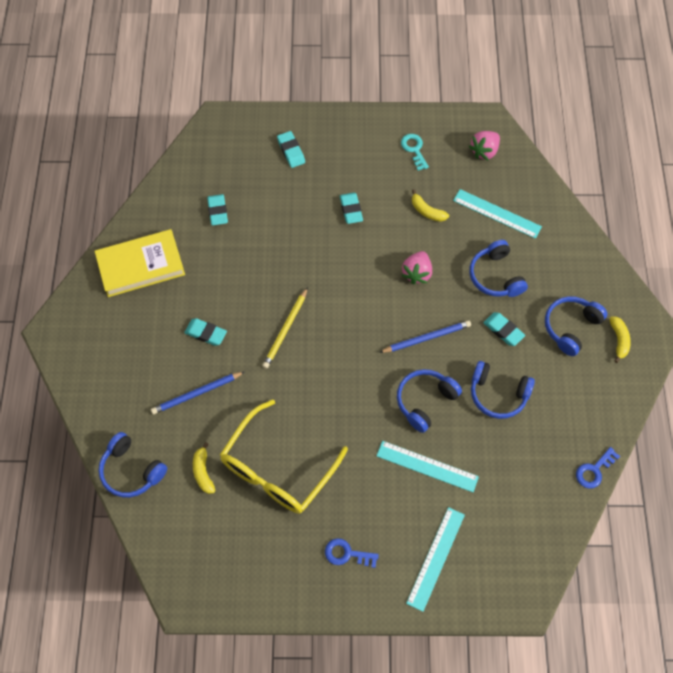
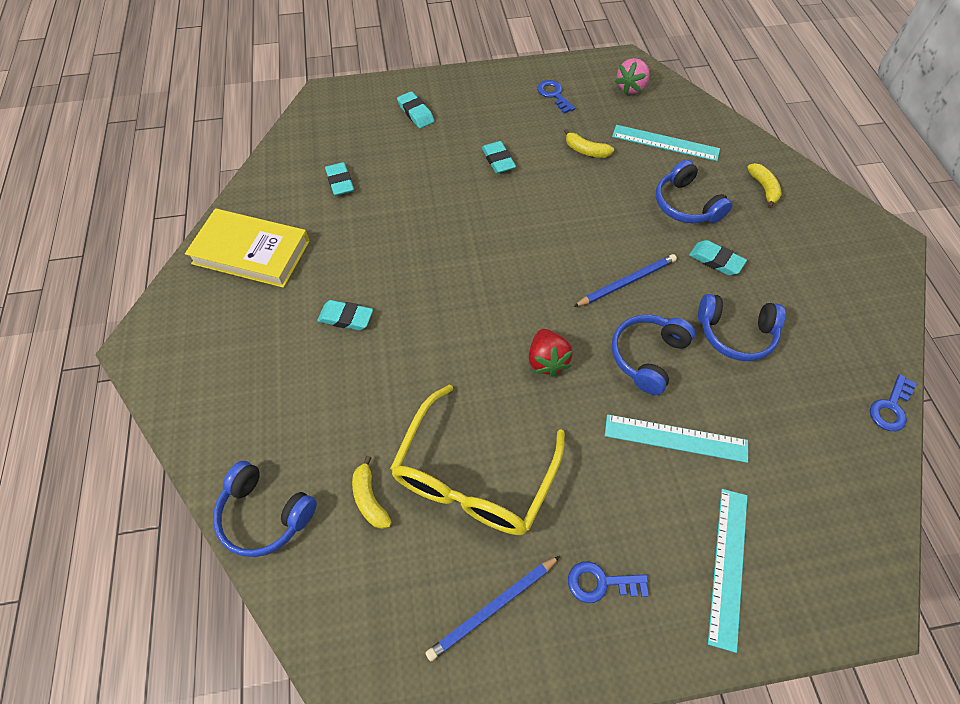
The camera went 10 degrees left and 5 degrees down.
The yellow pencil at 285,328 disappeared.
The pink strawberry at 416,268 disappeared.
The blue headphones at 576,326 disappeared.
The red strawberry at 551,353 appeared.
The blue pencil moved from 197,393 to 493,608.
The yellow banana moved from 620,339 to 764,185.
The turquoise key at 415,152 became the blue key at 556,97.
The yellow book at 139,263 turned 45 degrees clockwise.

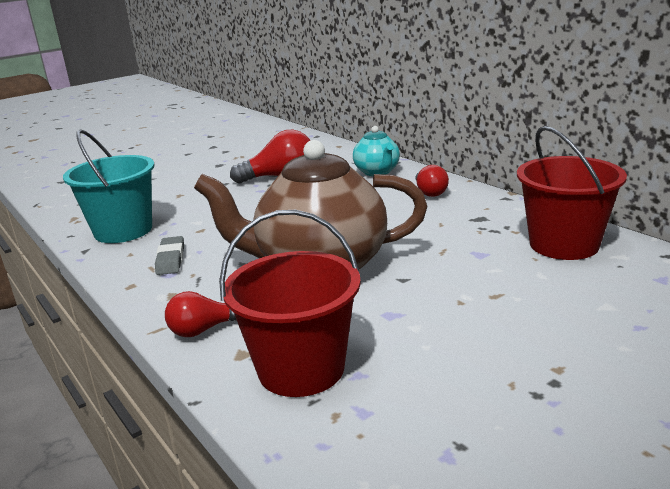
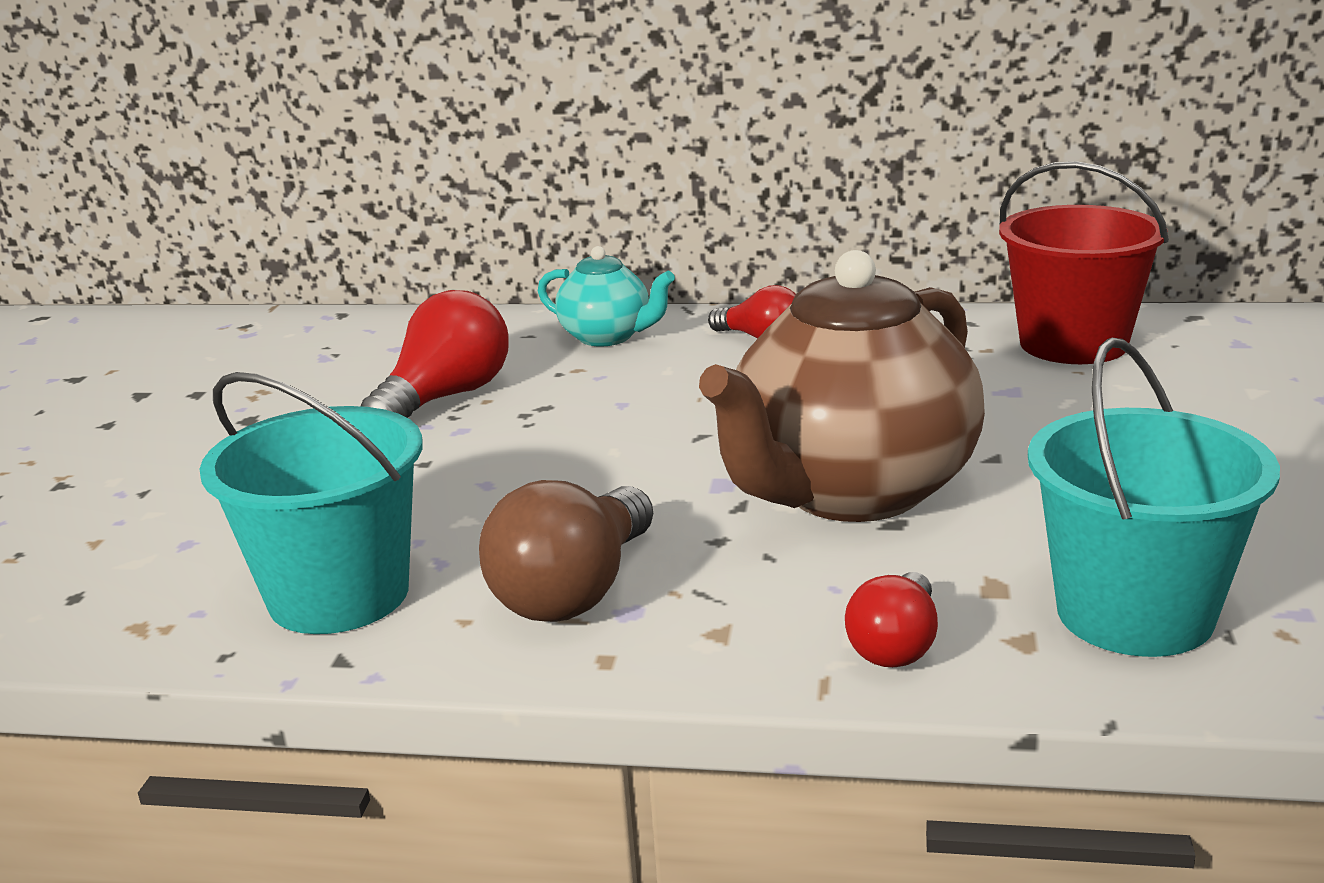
The camera went 45 degrees left and 0 degrees up.
The grey eraser at 169,255 was replaced by the brown light bulb at 566,551.
The red bucket at 290,303 became the turquoise bucket at 1154,497.

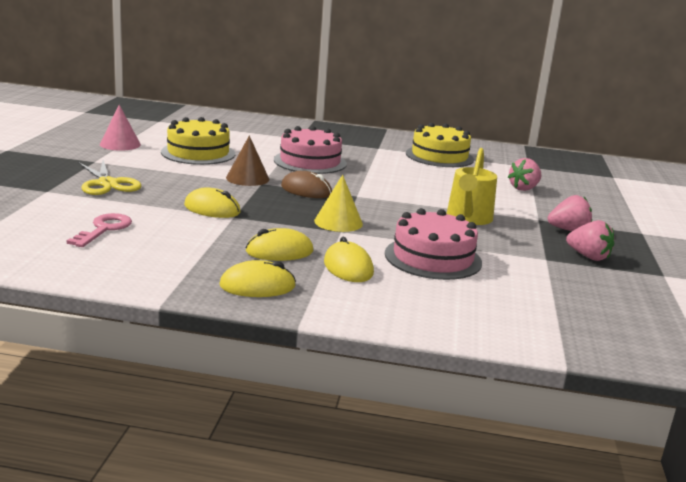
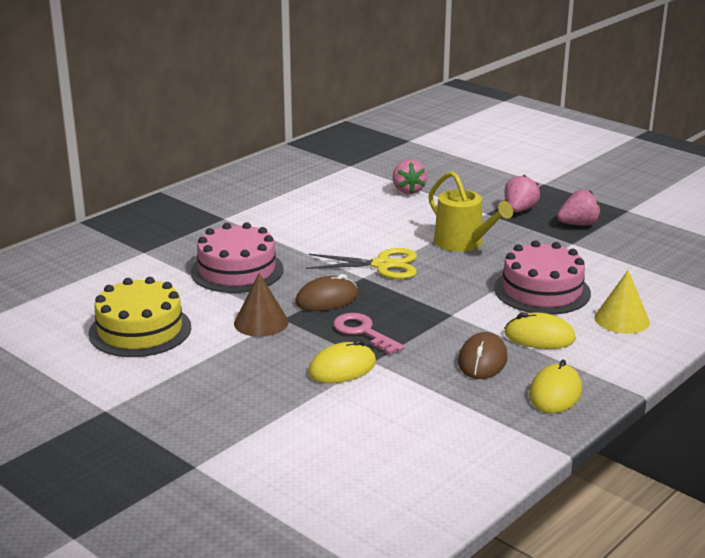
The camera went 55 degrees left and 5 degrees up.
The pink cone at 120,128 disappeared.
The yellow cake at 440,145 disappeared.
The pink key moved from 99,230 to 368,334.
The yellow scissors moved from 109,177 to 361,263.
The yellow cone moved from 338,203 to 622,302.
The yellow mouse at 279,244 became the brown mouse at 483,355.

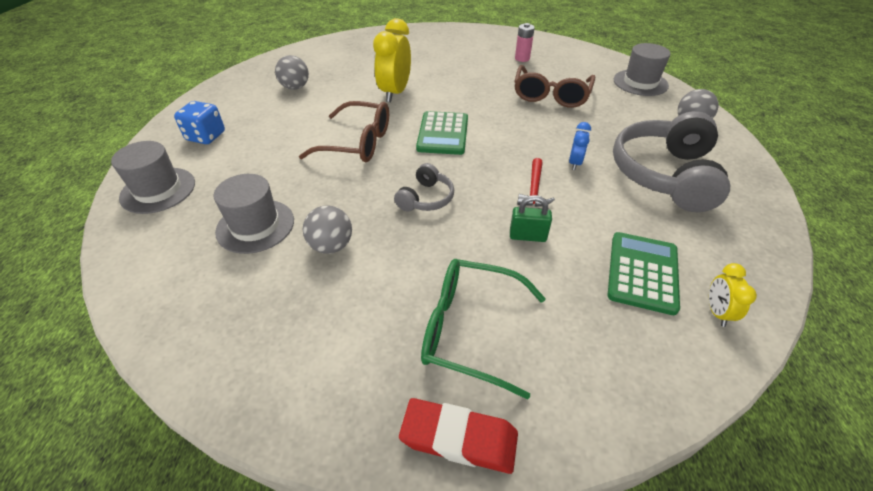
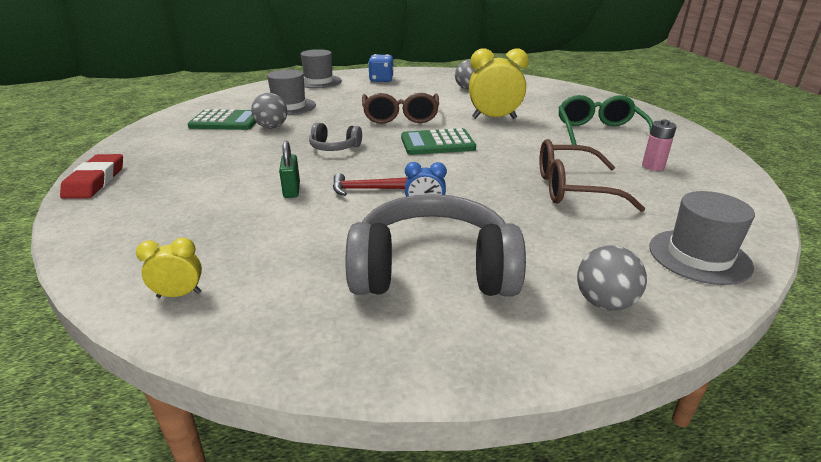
The camera went 75 degrees right and 15 degrees down.
The green glasses moved from 483,329 to 605,120.
The green calculator moved from 644,273 to 222,119.

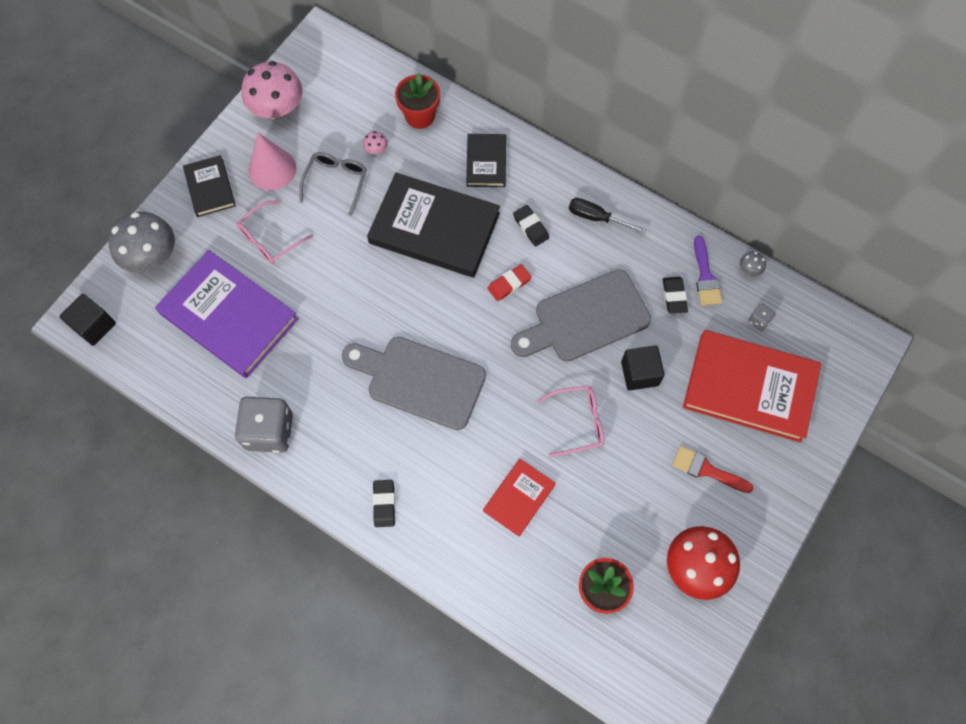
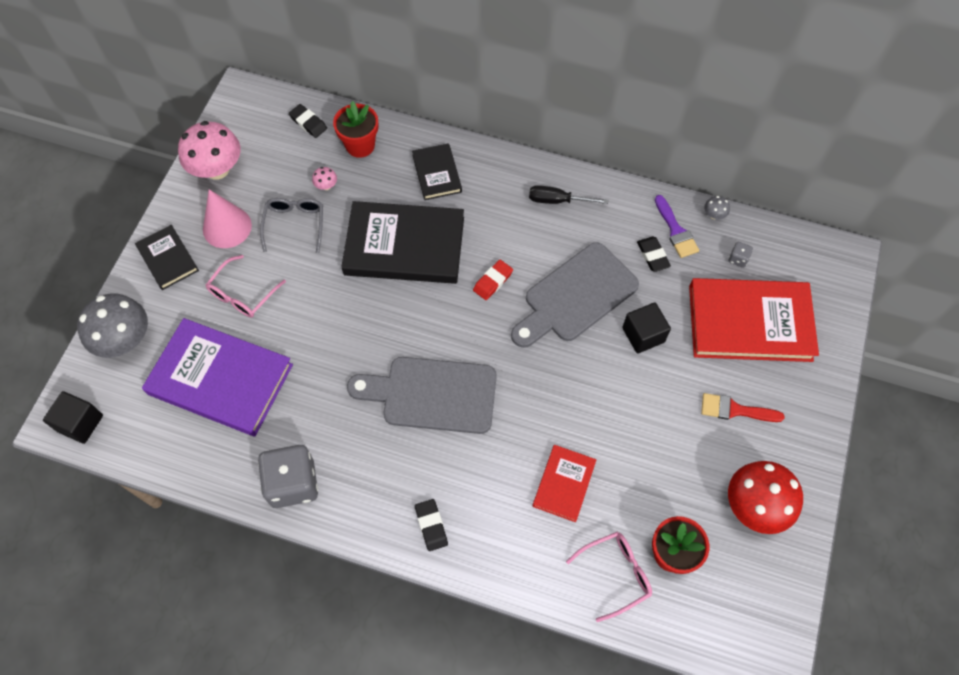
The camera went 15 degrees left and 5 degrees down.
The black eraser moved from 531,225 to 308,121.
The pink glasses moved from 570,421 to 609,577.

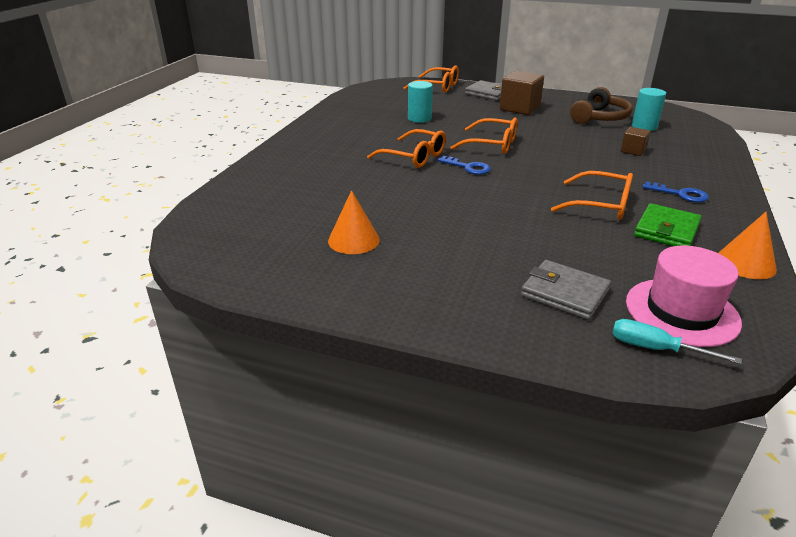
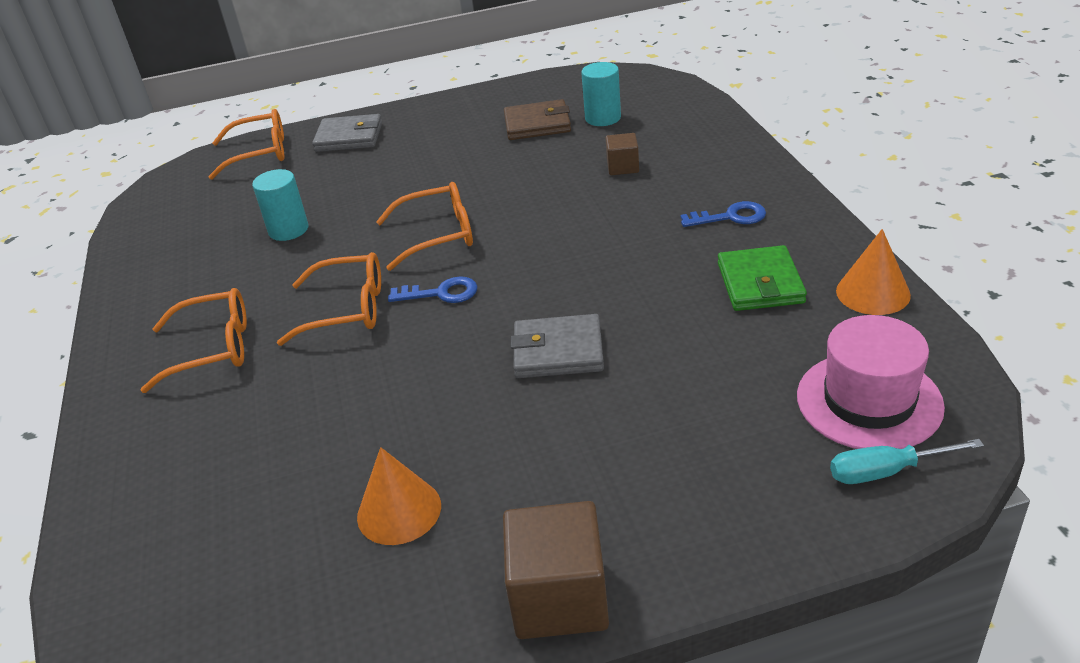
The camera went 30 degrees left and 5 degrees up.
The brown cube moved from 522,93 to 556,570.
The grey wallet moved from 566,290 to 557,346.
The orange glasses moved from 592,195 to 194,340.
The brown headphones at 601,105 was replaced by the brown wallet at 537,119.

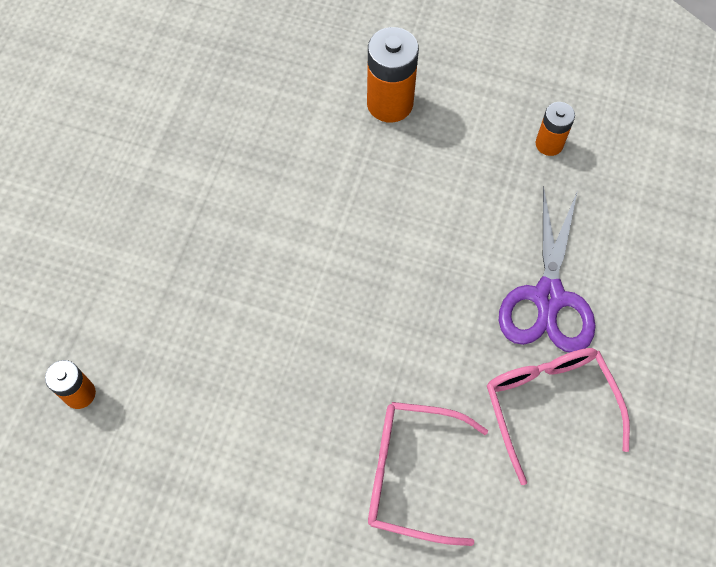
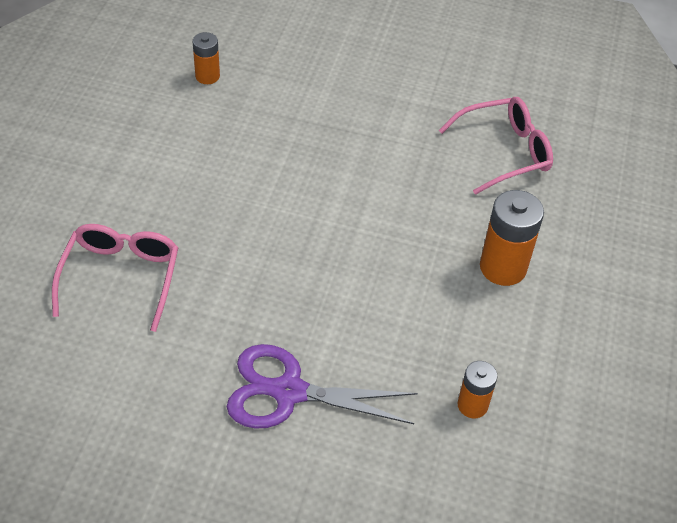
The camera went 85 degrees right and 15 degrees down.
The pink glasses moved from 558,416 to 496,146.

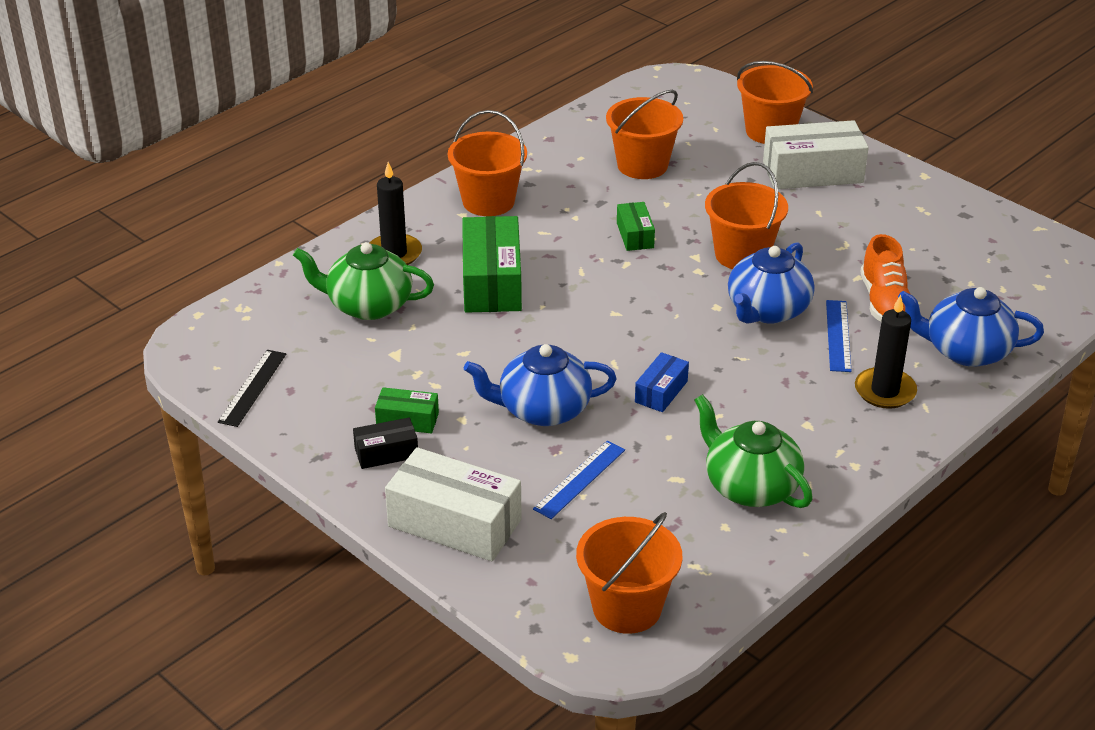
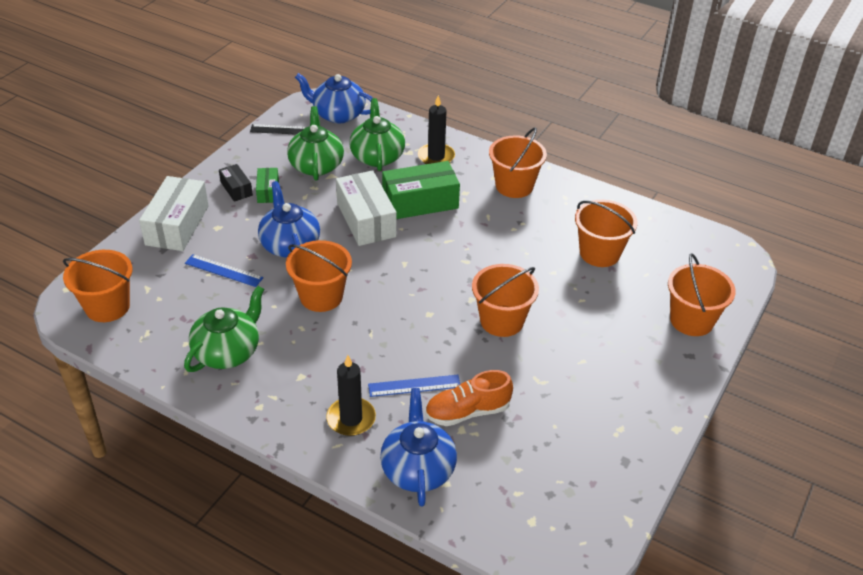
The camera went 75 degrees right and 5 degrees up.
The green box at 636,226 disappeared.
The green teapot at 315,143 appeared.
The blue teapot moved from 771,283 to 334,98.
The white box moved from 816,154 to 366,208.
The blue box at 662,382 was replaced by the orange bucket at 319,276.

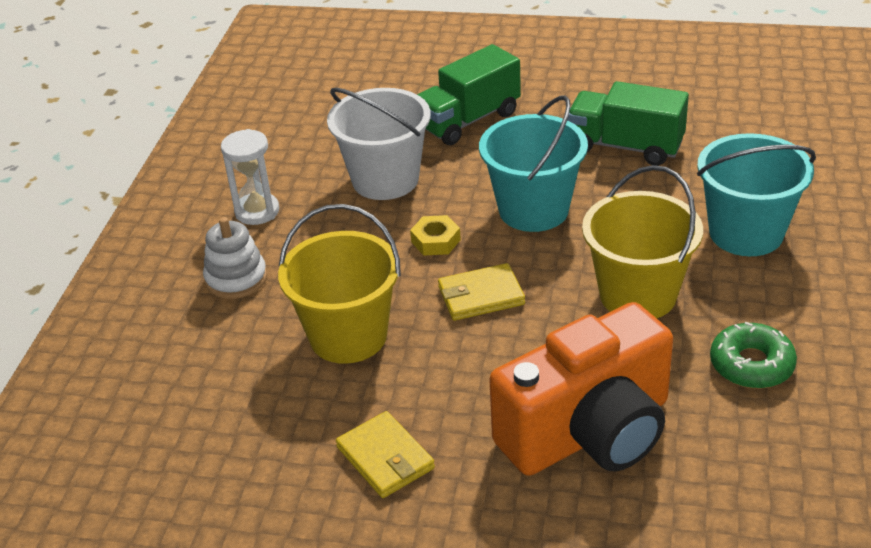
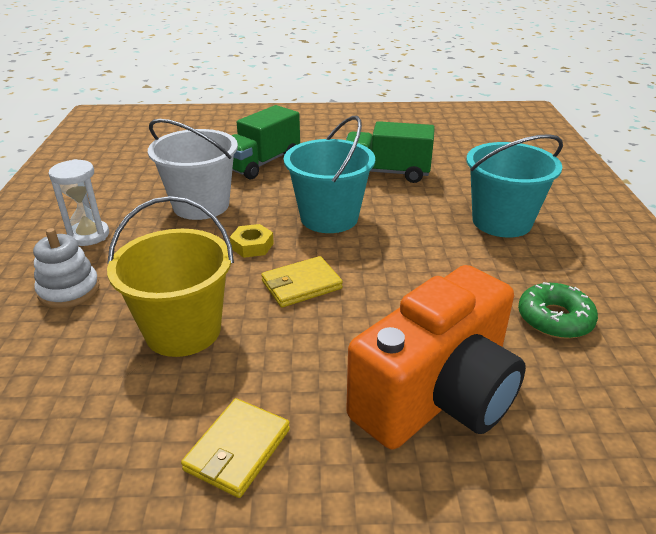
The camera went 15 degrees left and 5 degrees down.
The yellow bucket at 642,241 disappeared.
The yellow wallet at 385,454 turned 75 degrees clockwise.

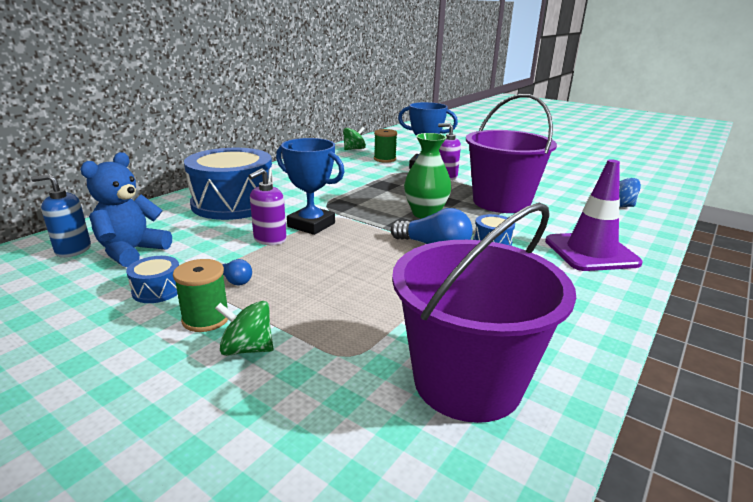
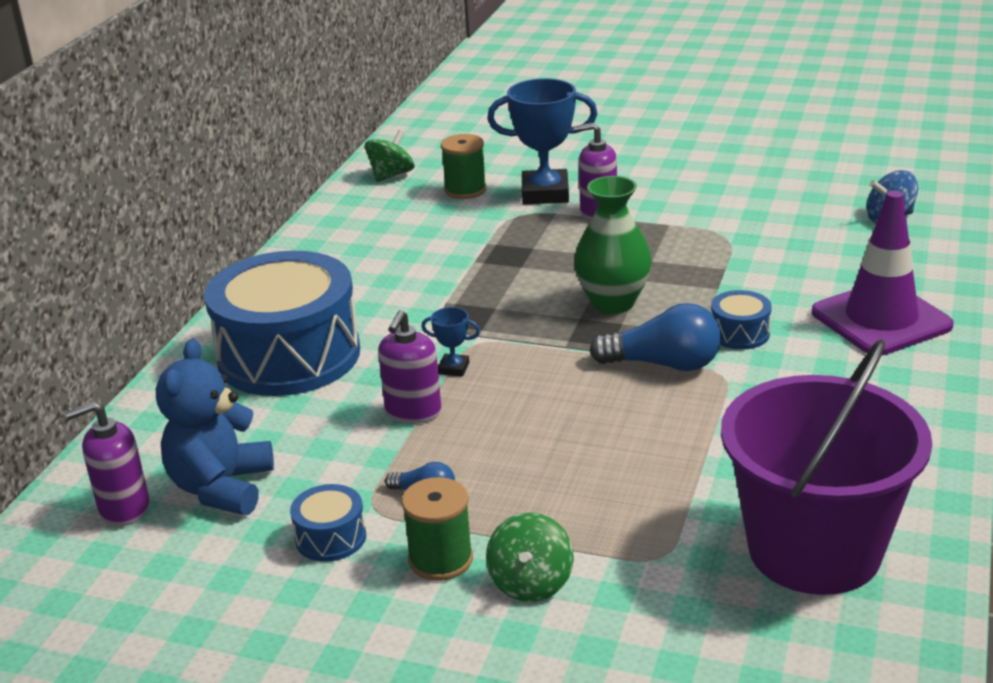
The camera went 15 degrees left and 5 degrees up.
The purple bucket at 511,153 disappeared.
The blue soap dispenser at 61,216 became the purple soap dispenser at 107,463.
The green spinning top at 244,328 turned 75 degrees counterclockwise.
The blue trophy at 310,186 changed to 0.45 times the size.

